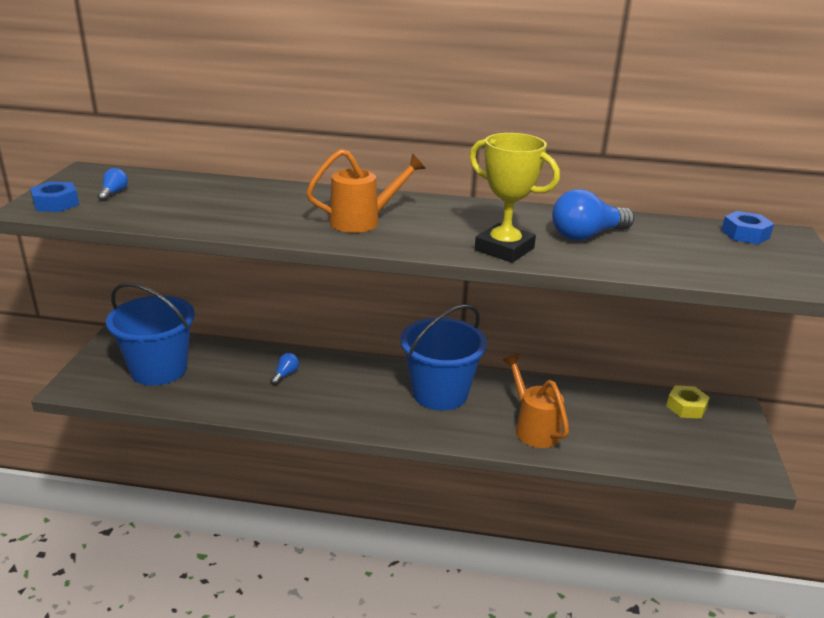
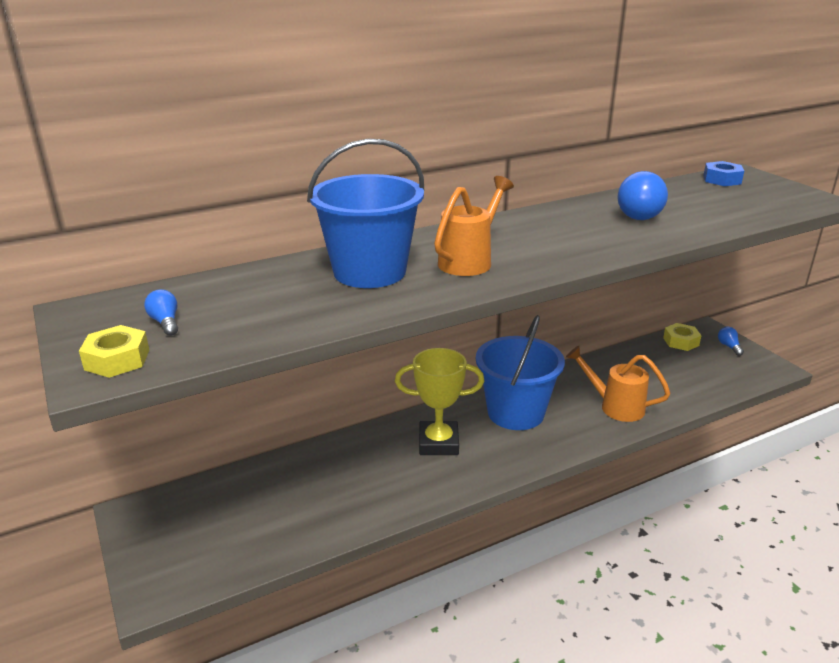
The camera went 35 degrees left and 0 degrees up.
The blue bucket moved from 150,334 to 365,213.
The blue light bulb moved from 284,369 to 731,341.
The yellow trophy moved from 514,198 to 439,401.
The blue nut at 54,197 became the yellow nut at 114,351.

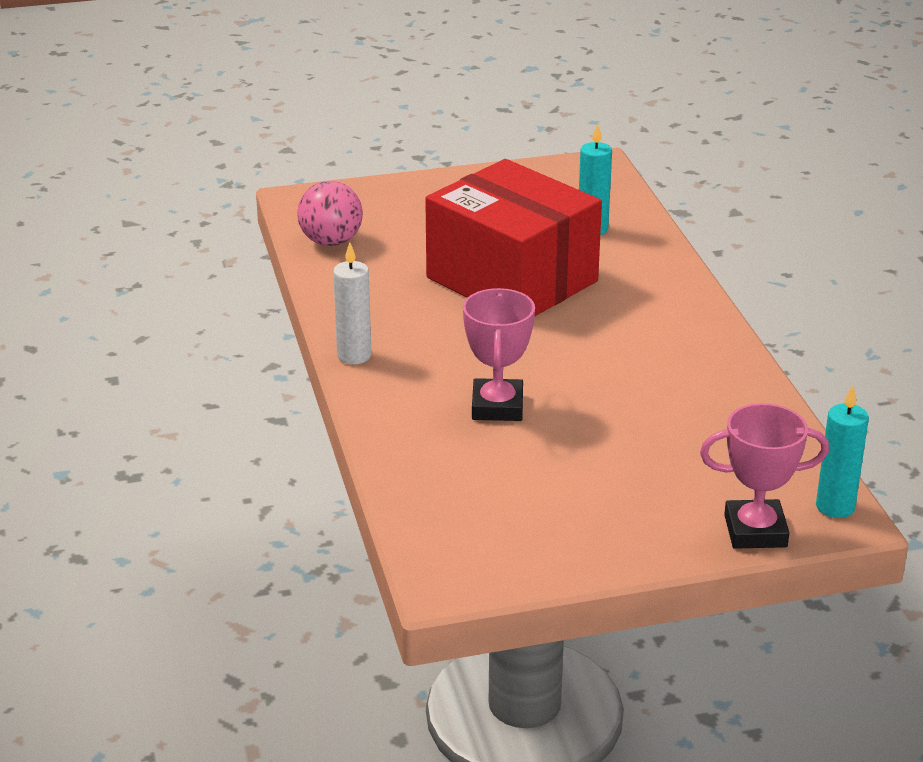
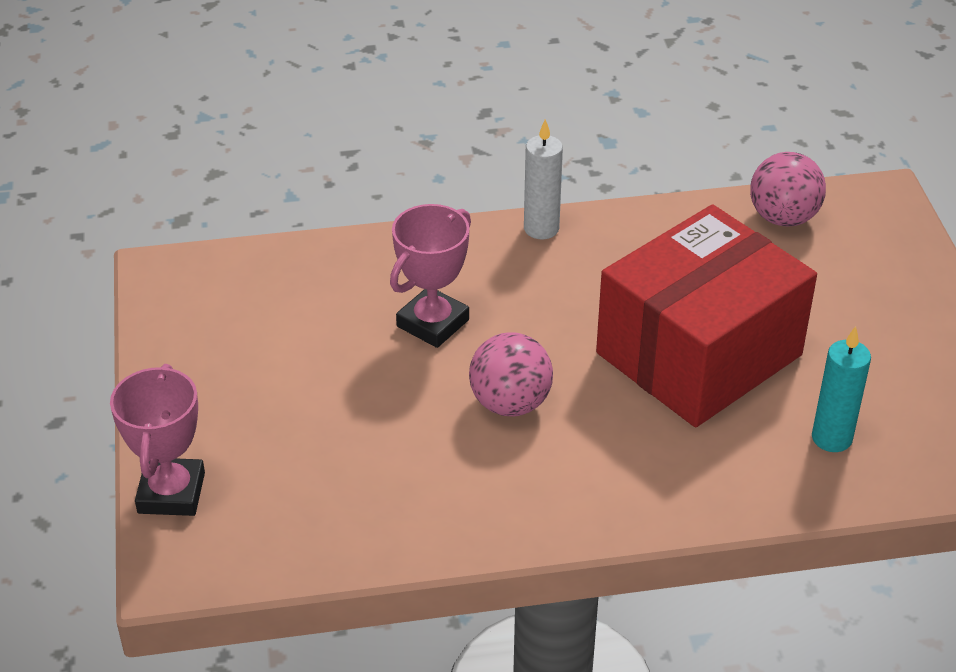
The camera went 95 degrees right and 10 degrees up.
The turquoise candle at 842,451 disappeared.
The pink ball at 511,374 appeared.
The pink trophy at 499,354 turned 60 degrees counterclockwise.

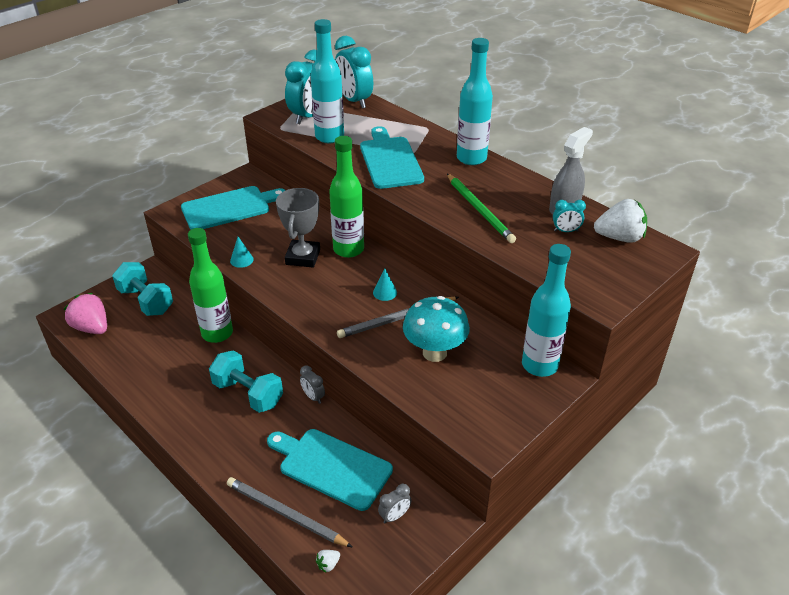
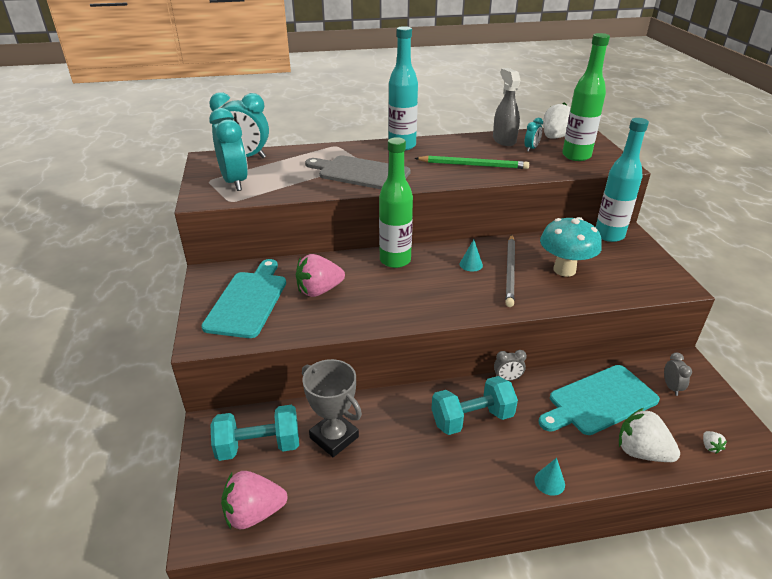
The camera went 55 degrees left and 5 degrees down.
The turquoise bottle at 327,81 disappeared.
The pink strawberry at 320,275 appeared.
The green bottle moved from 210,285 to 586,97.
The turquoise cone moved from 242,252 to 549,477.
The grey trophy moved from 298,228 to 332,408.
The grey pencil at 289,512 was replaced by the white strawberry at 649,435.
The turquoise cutting board at 392,157 became the grey cutting board at 358,172.

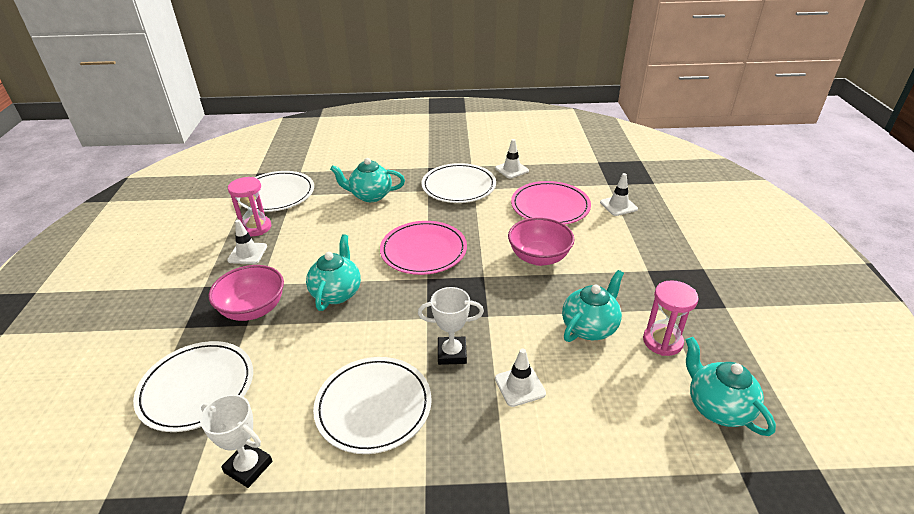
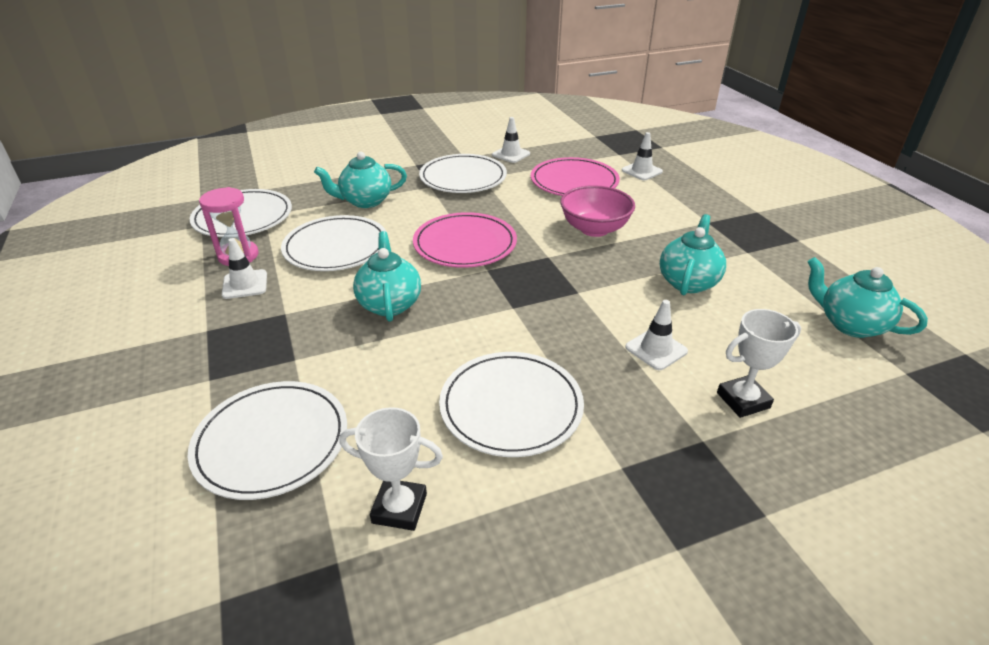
The camera went 20 degrees left and 0 degrees up.
The pink bowl at 246,293 disappeared.
The pink hourglass at 671,318 disappeared.
The white plate at 334,243 appeared.
The white trophy moved from 451,326 to 759,363.

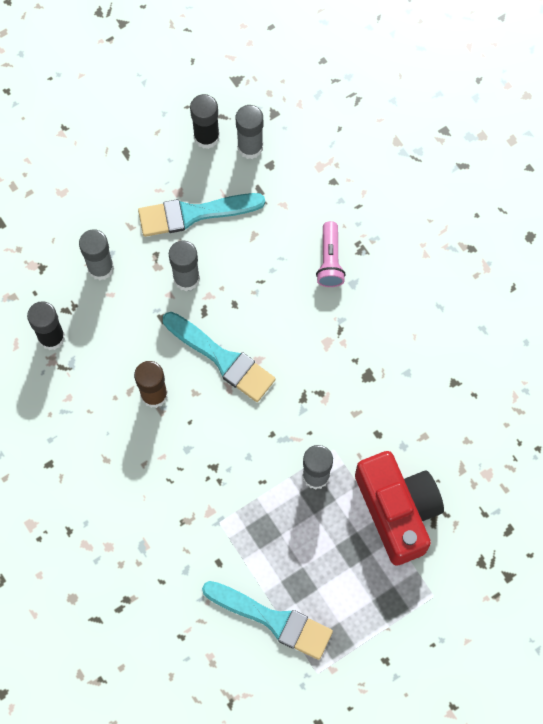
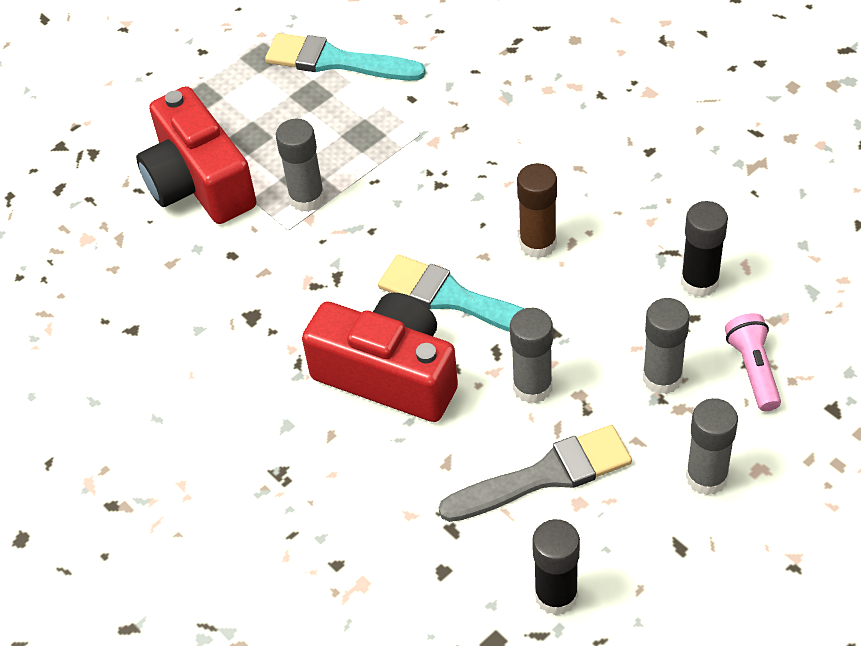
The camera went 175 degrees right and 20 degrees down.
The red camera at 380,357 appeared.
The grey glue stick moved from 249,132 to 712,446.
The pink flashlight moved from 331,254 to 753,362.
The turquoise brush at 201,215 became the grey brush at 535,473.

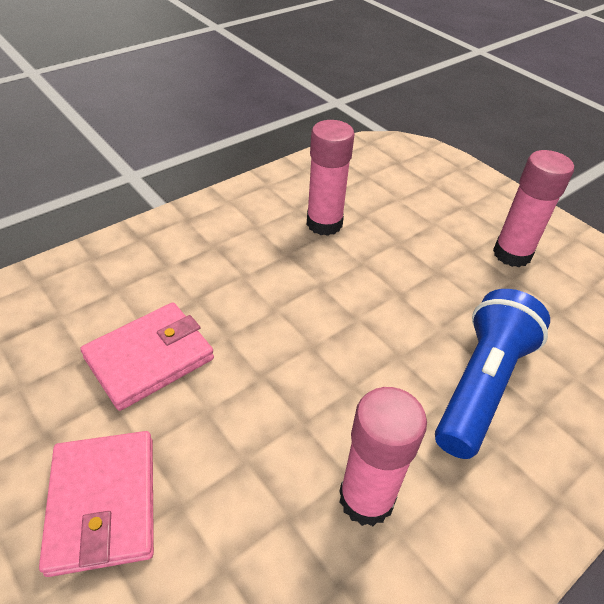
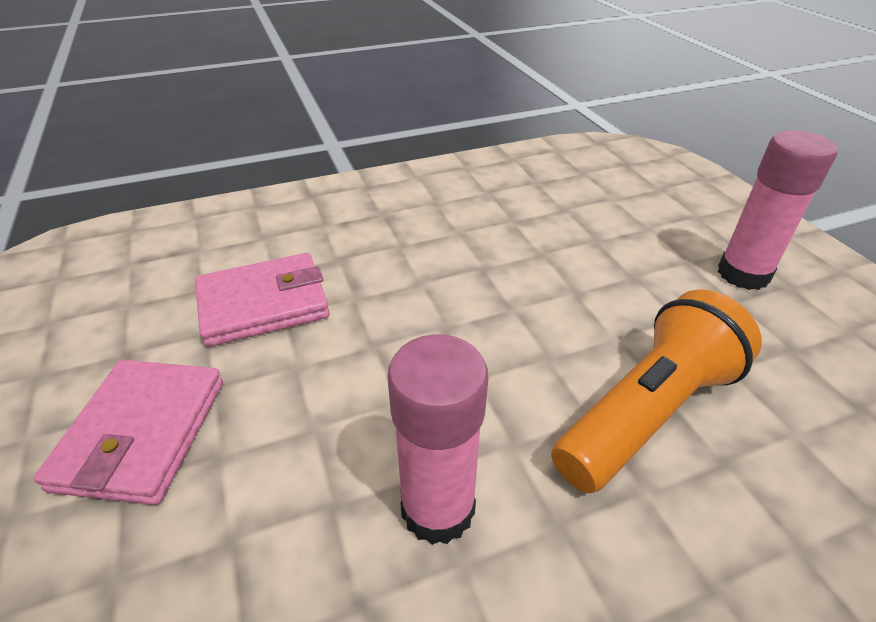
The camera went 20 degrees right and 5 degrees down.
The pink glue stick at 331,178 disappeared.
The blue flashlight at 492,374 became the orange flashlight at 656,391.

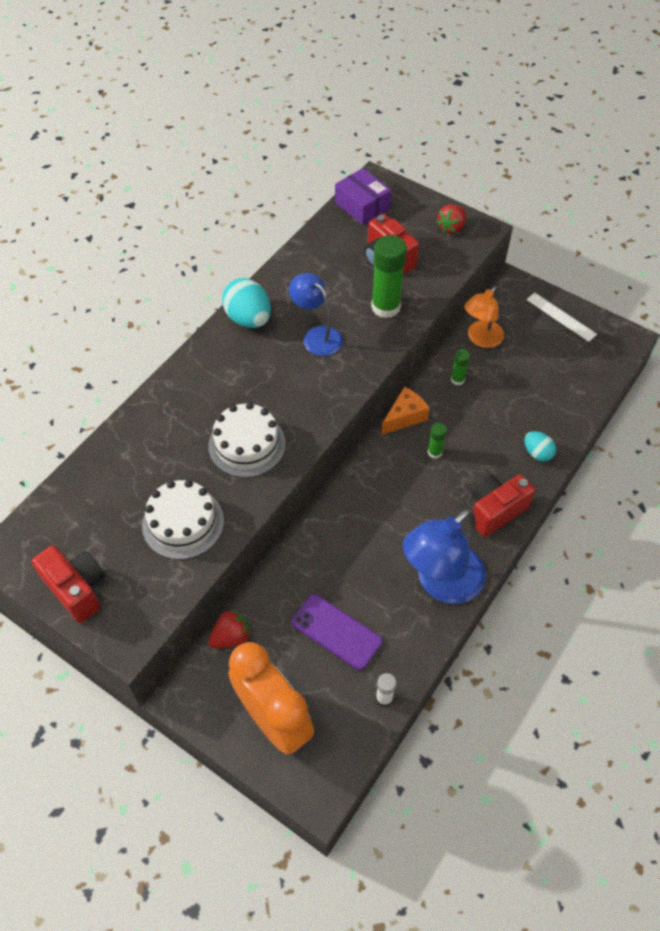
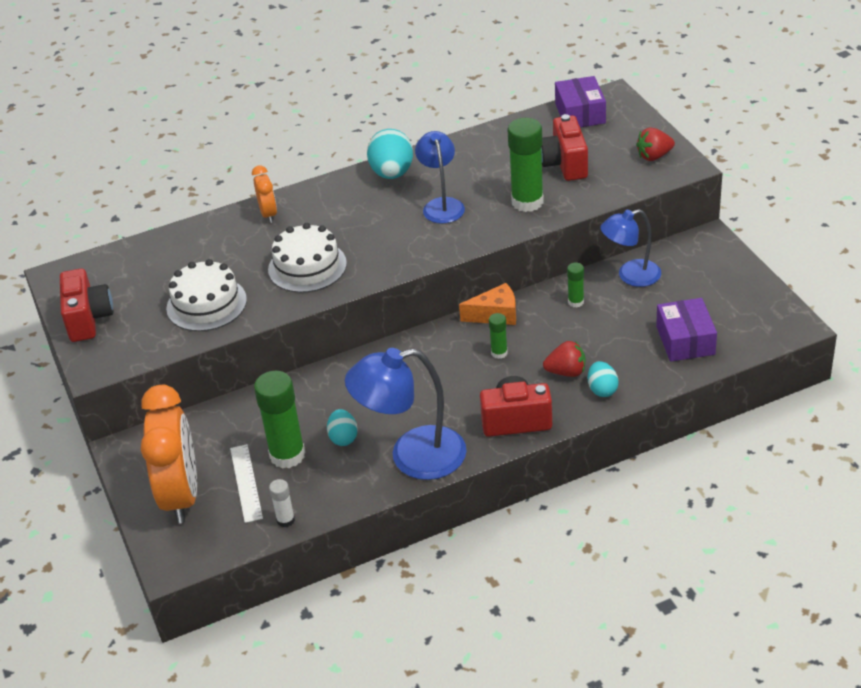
The camera went 35 degrees right and 15 degrees down.
The orange clock at 264,194 appeared.
The turquoise egg at 342,427 appeared.
The purple box at 686,330 appeared.
The red strawberry moved from 229,628 to 564,359.
The white ruler moved from 561,317 to 246,483.
The purple phone at 337,632 was replaced by the green glue stick at 279,420.
The orange lamp at 484,317 became the blue lamp at 630,248.

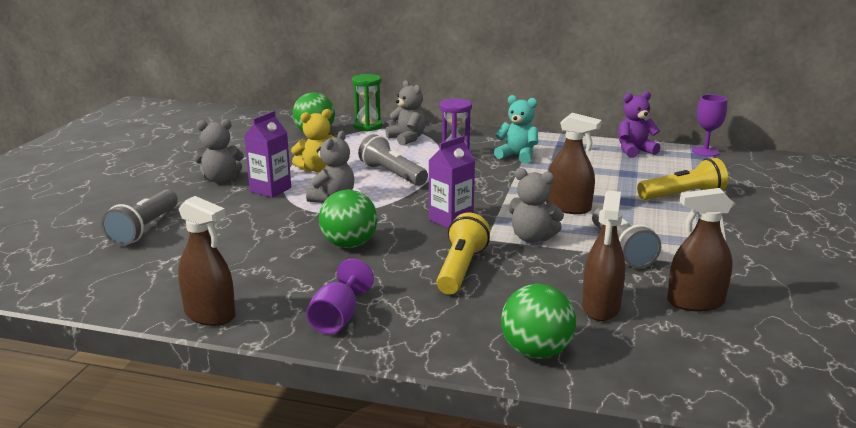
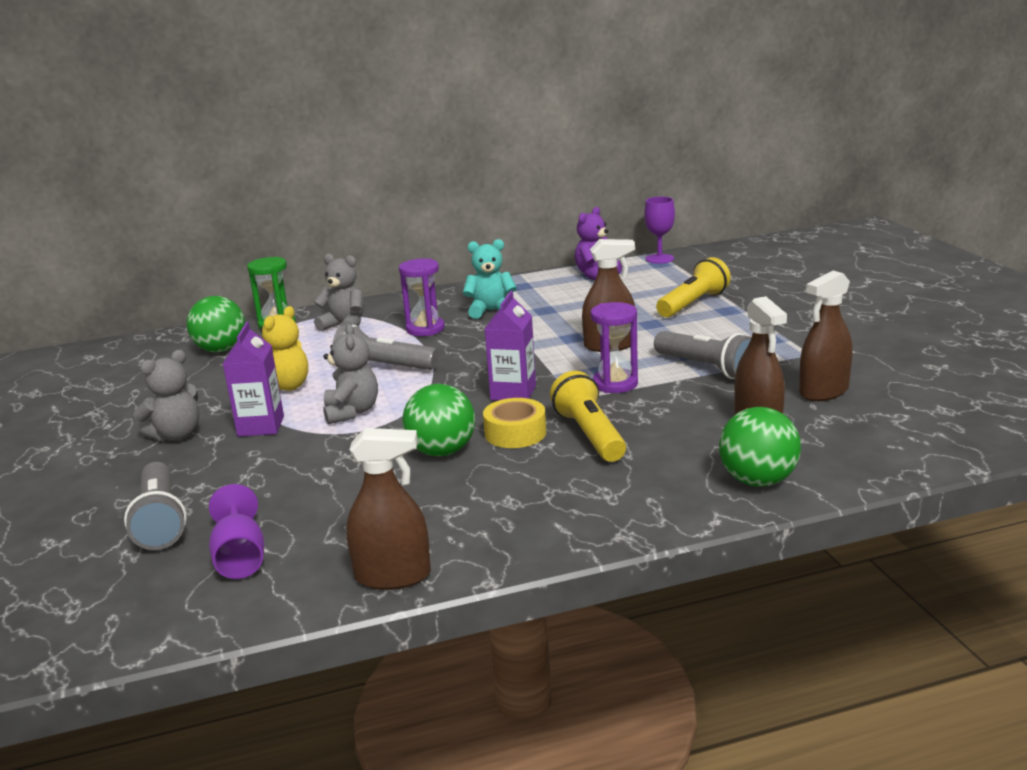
The camera went 30 degrees left and 0 degrees up.
The yellow tape at 514,423 appeared.
The purple goblet moved from 340,296 to 236,531.
The grey teddy bear at 536,205 was replaced by the purple hourglass at 614,347.

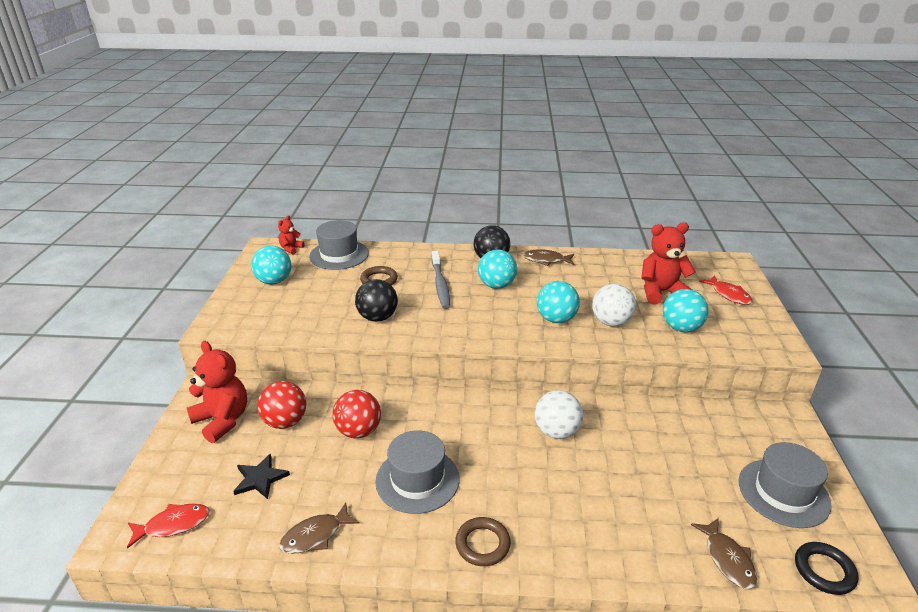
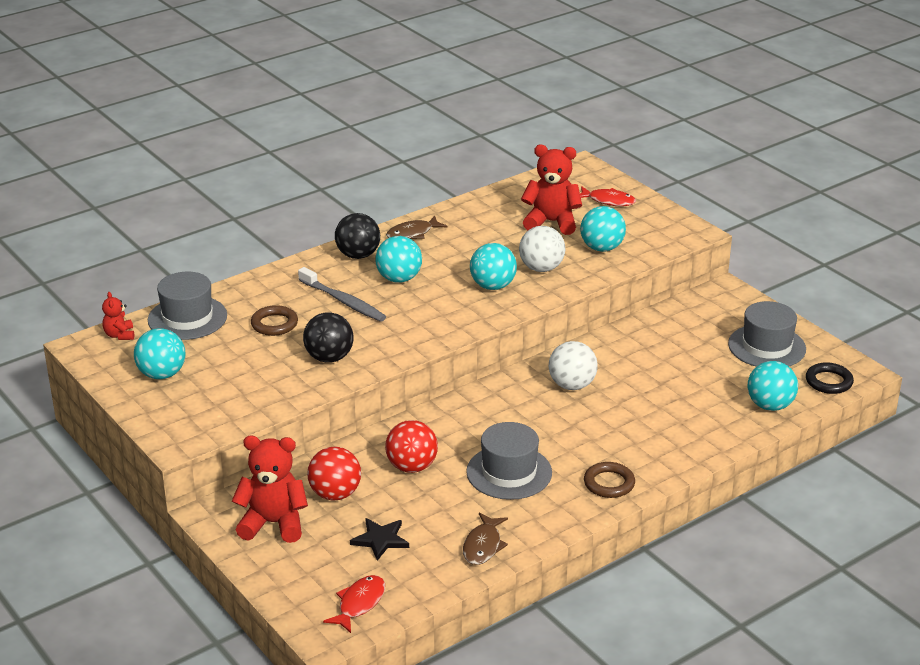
The camera went 40 degrees left and 0 degrees up.
The brown fish at 724,553 was replaced by the turquoise ball at 772,386.
The red teddy bear at 668,263 turned 60 degrees clockwise.

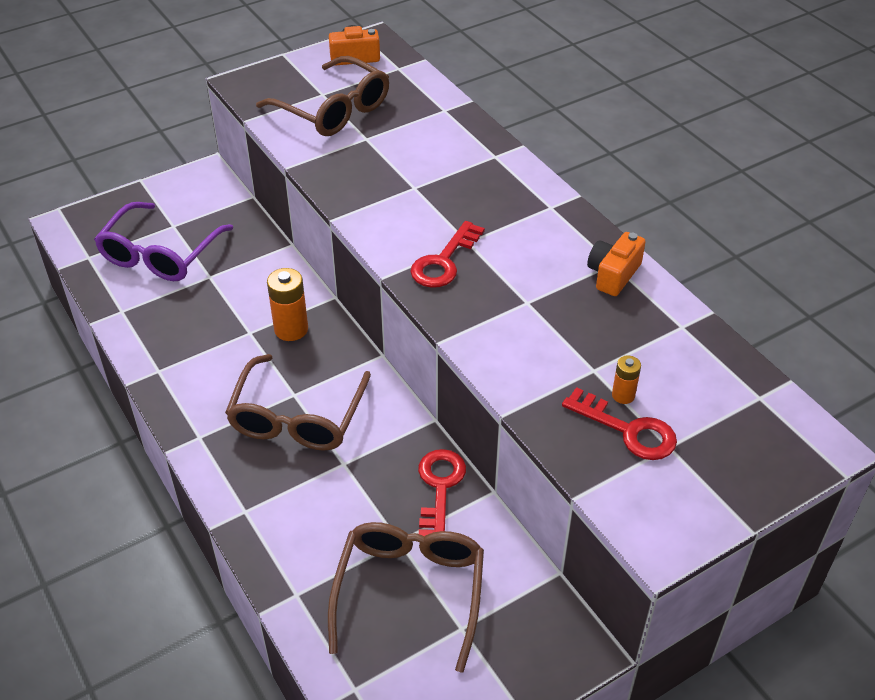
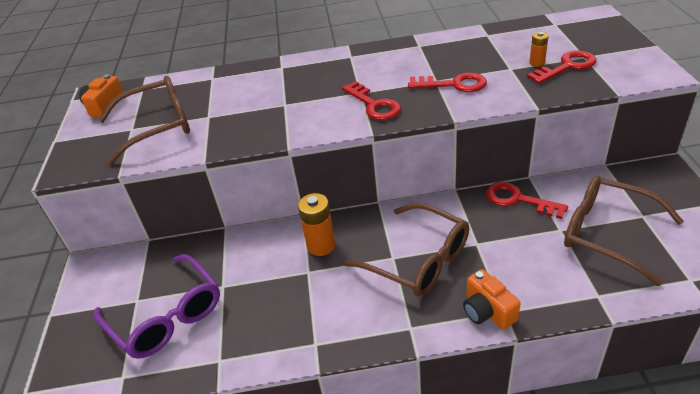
The camera went 60 degrees left and 5 degrees down.
The red key at 447,82 appeared.
The orange camera moved from 616,264 to 492,299.

